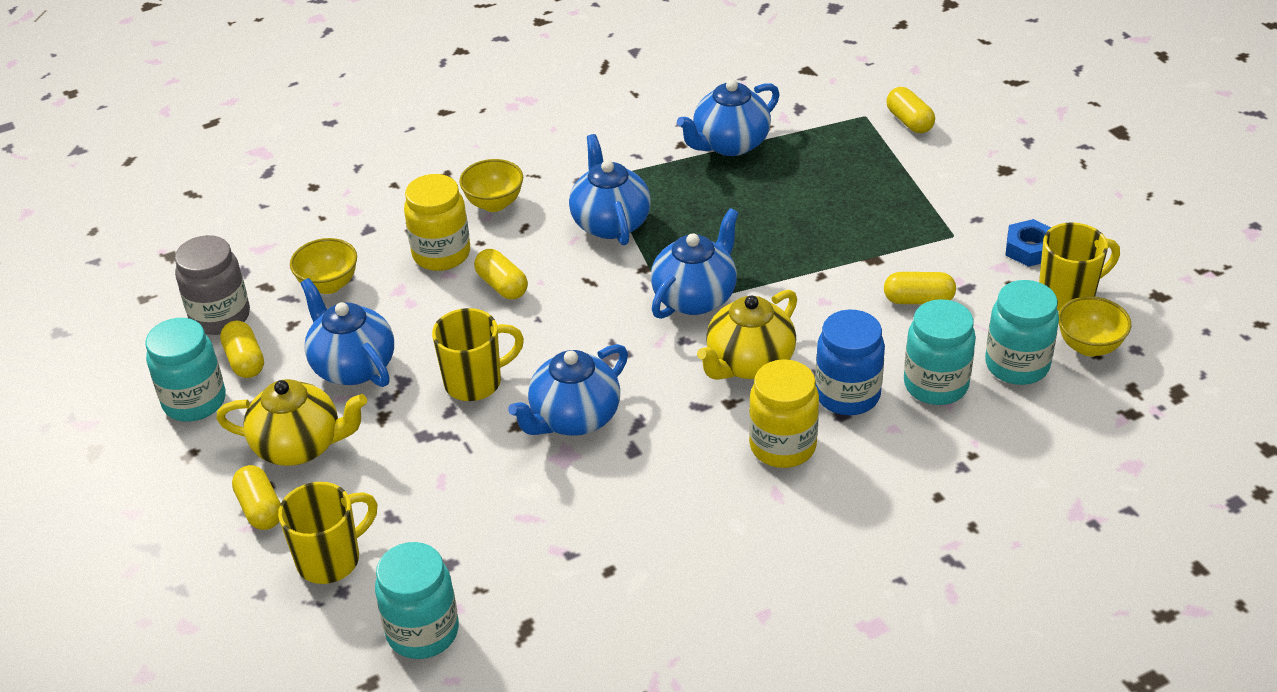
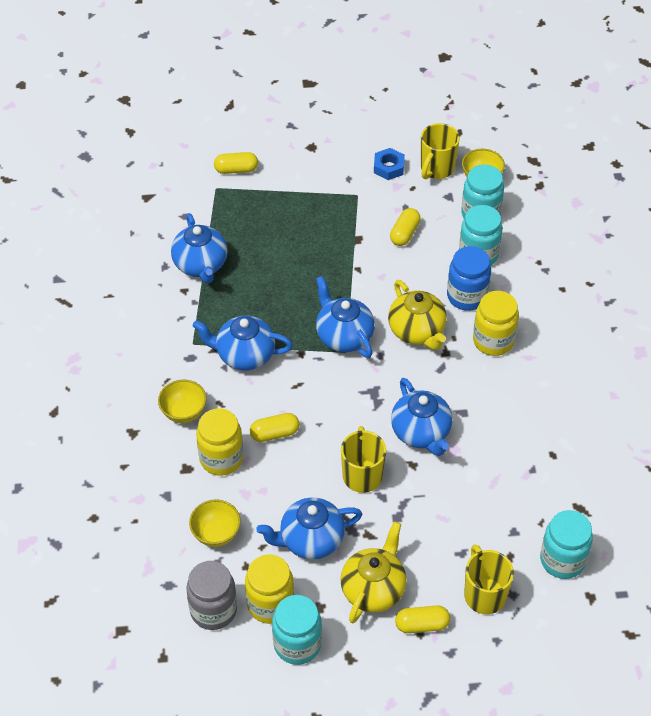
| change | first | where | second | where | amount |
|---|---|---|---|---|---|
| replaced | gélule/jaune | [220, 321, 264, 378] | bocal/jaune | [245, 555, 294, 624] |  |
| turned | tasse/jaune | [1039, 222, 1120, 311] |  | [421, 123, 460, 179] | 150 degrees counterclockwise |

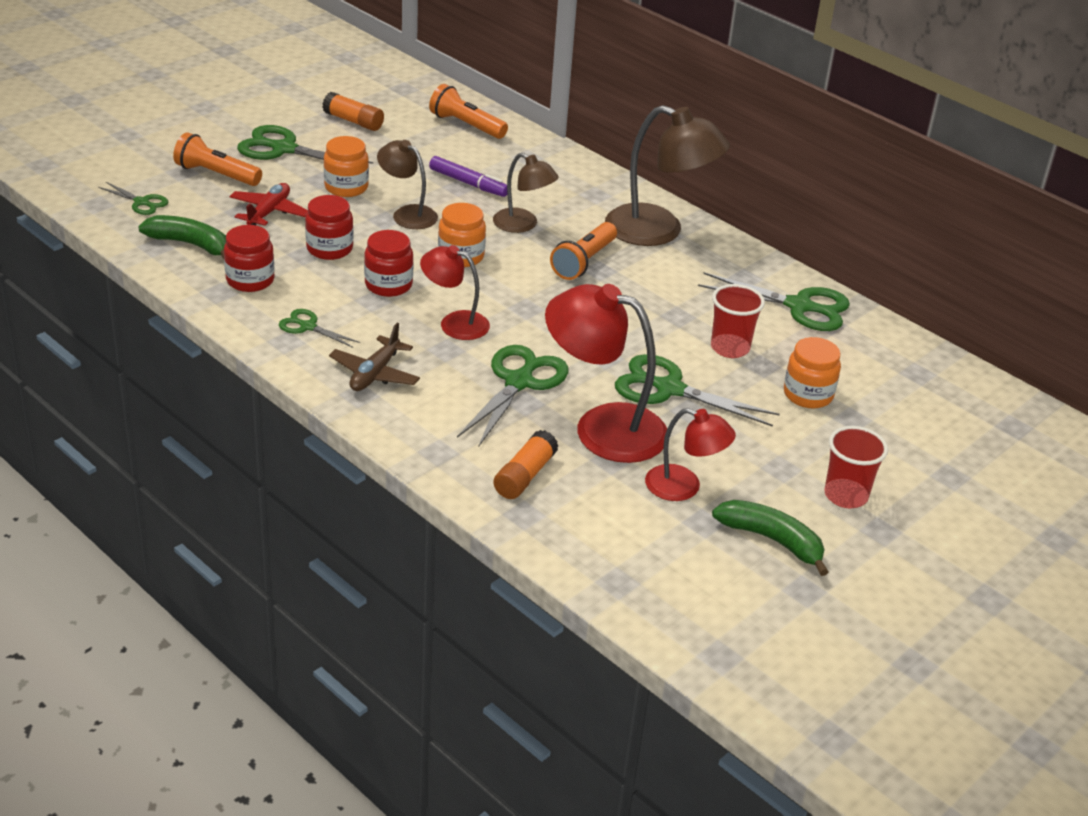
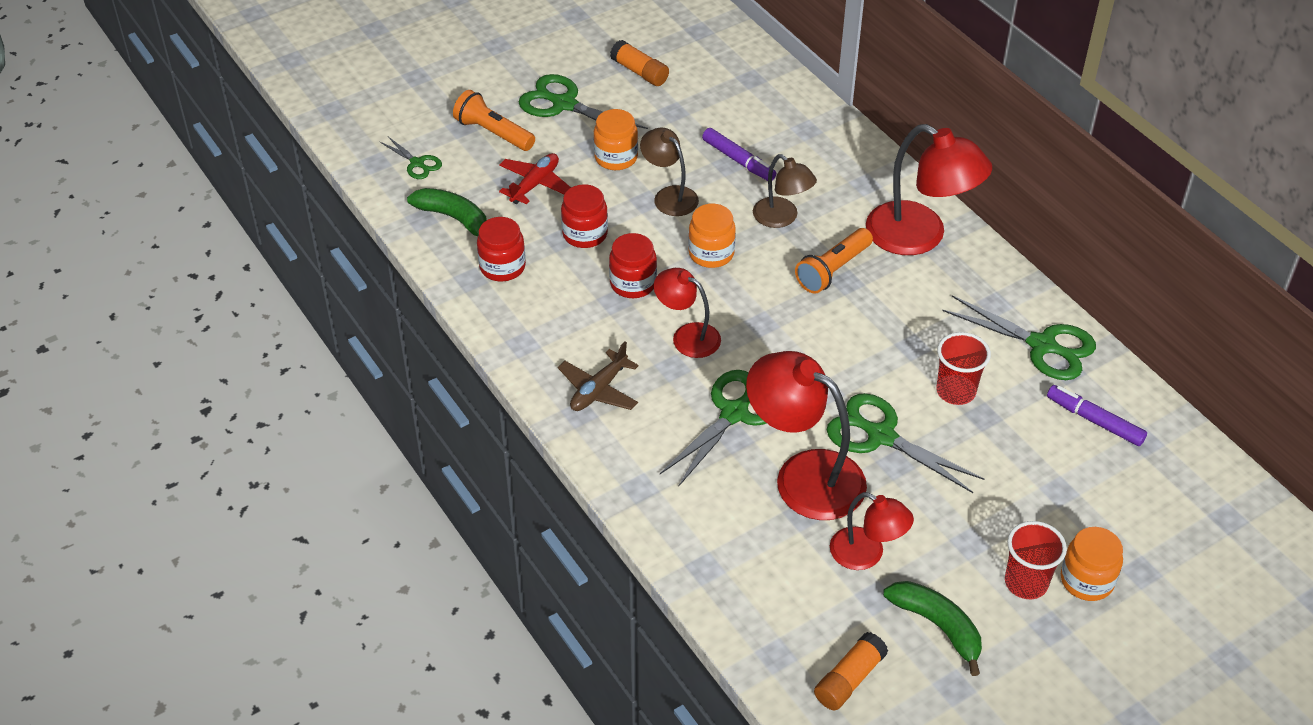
| change | first | where | second | where | amount |
|---|---|---|---|---|---|
| removed | ciseaux/vert | [279, 309, 360, 348] |  |  |  |
| removed | lampe de poche/orange | [429, 84, 508, 139] |  |  |  |
| added |  |  | feutre/violet | [1047, 385, 1147, 446] |  |
| moved | bâton de colle/orange | [493, 430, 559, 499] |  | [814, 632, 888, 710] |  |
| moved | bocal/orange | [784, 337, 841, 408] |  | [1061, 527, 1123, 601] |  |
| recoloured | lampe/marron | [605, 105, 730, 246] | lampe/rouge | [866, 124, 992, 255] |  |

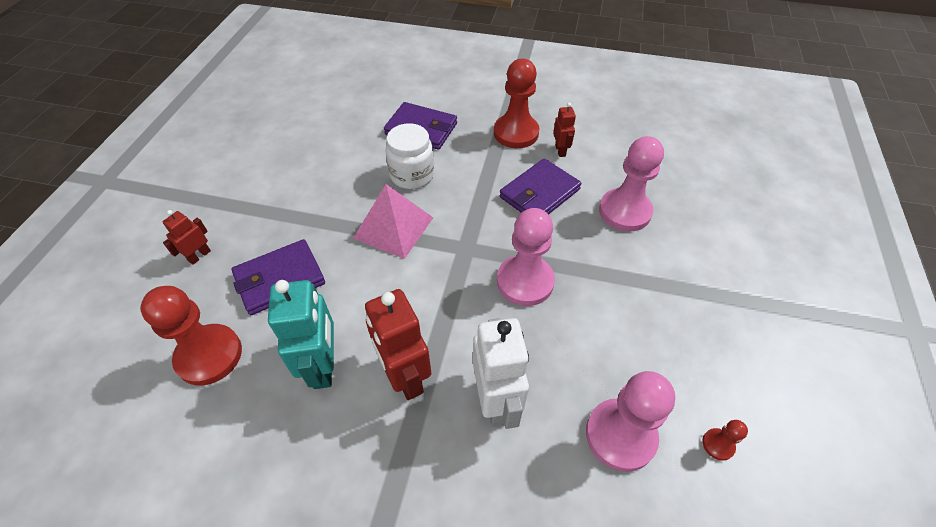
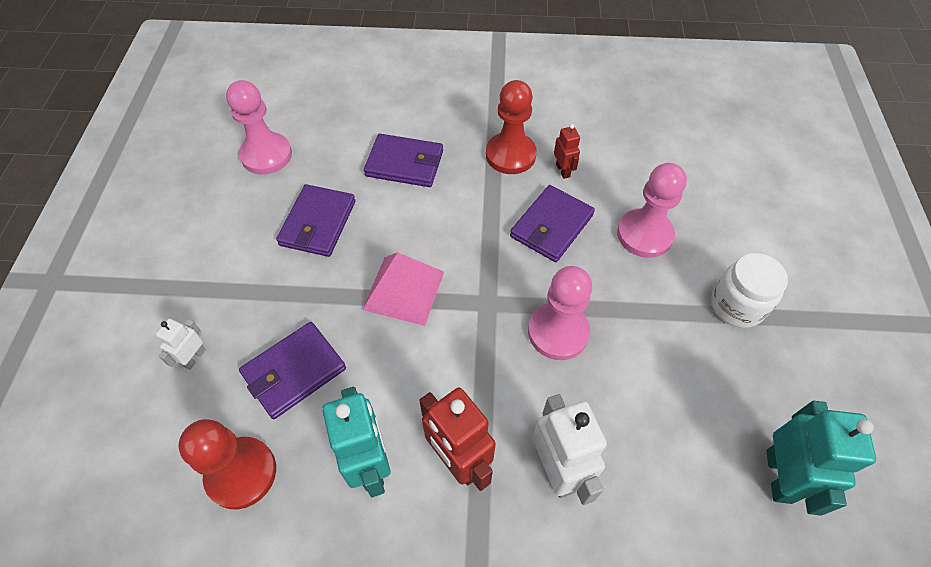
| change | first | where | second | where | amount |
|---|---|---|---|---|---|
| added |  |  | portefeuille/violet | [276, 184, 356, 257] |  |
| moved | bocal/blanc | [386, 123, 434, 189] |  | [711, 253, 788, 328] |  |
| moved | pion/rose | [586, 371, 675, 472] |  | [226, 80, 292, 174] |  |
| replaced | pion/rouge | [702, 420, 748, 461] | robot/turquoise | [766, 401, 876, 516] |  |
| recoloured | robot/rouge | [163, 210, 211, 265] | robot/blanc | [156, 318, 206, 370] |  |

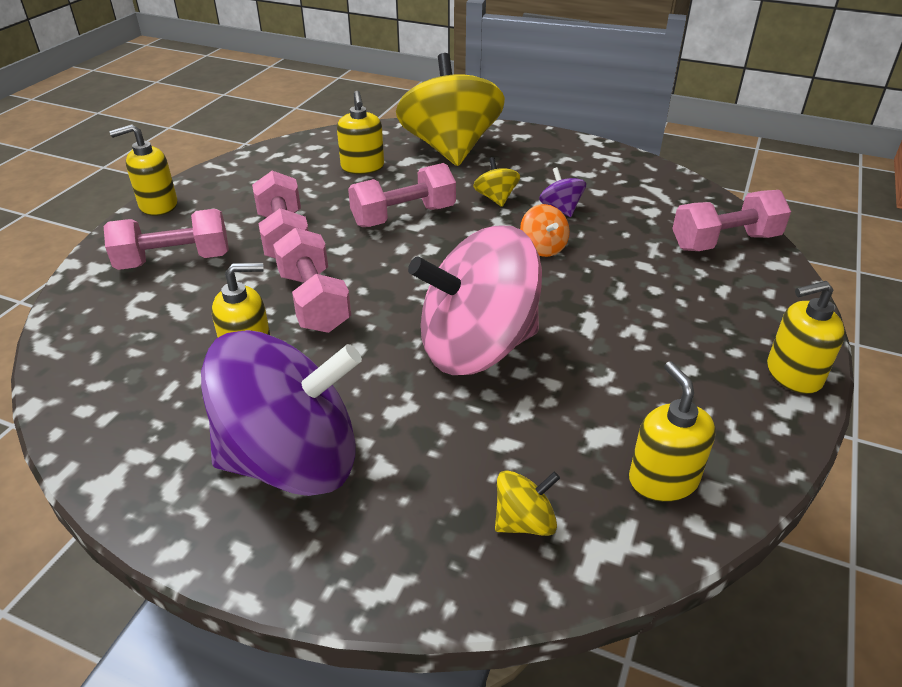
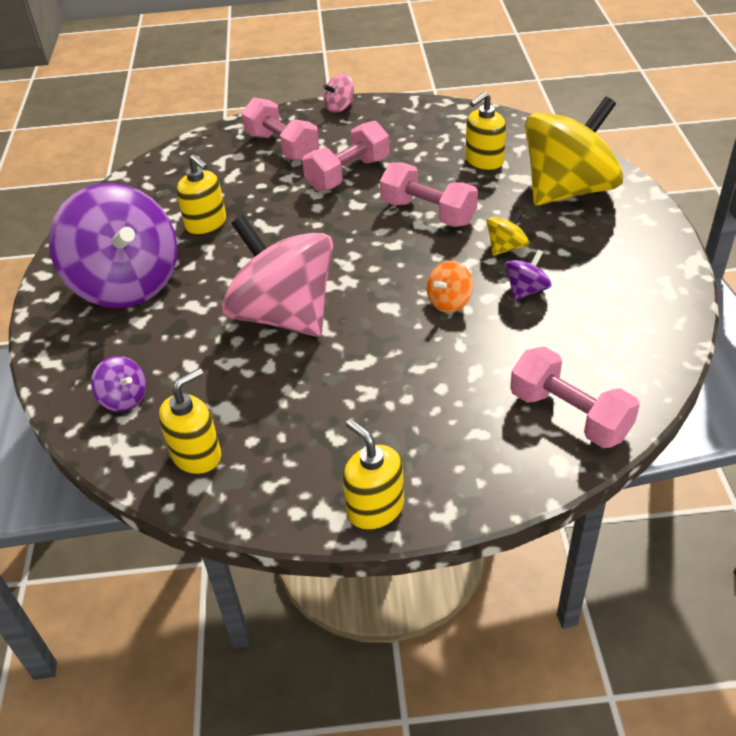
| change | first | where | second | where | amount |
|---|---|---|---|---|---|
| removed | haltère/rose | [273, 228, 351, 333] |  |  |  |
| replaced | distributeur de savon/jaune | [109, 124, 177, 216] | toupie/rose | [323, 74, 354, 113] |  |
| recoloured | toupie/jaune | [495, 470, 560, 536] | toupie/violet | [91, 356, 146, 412] |  |

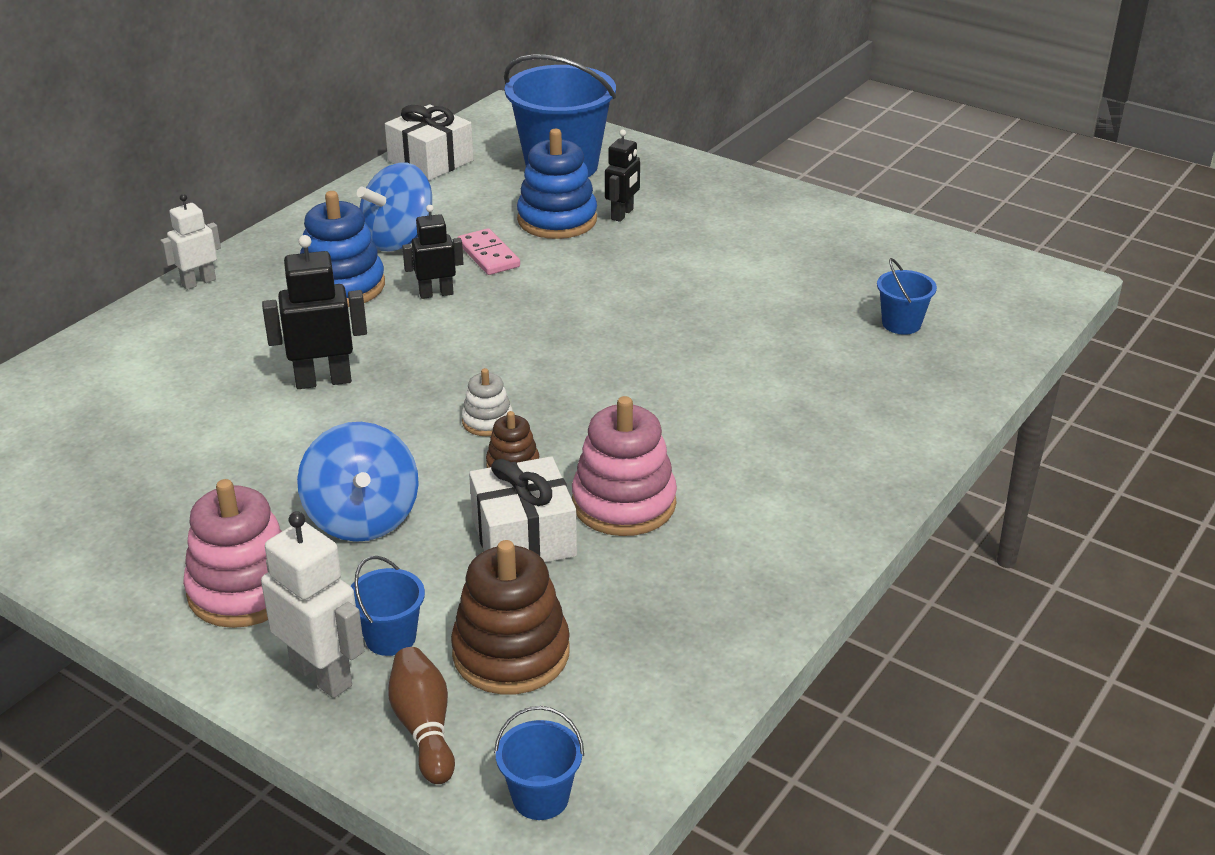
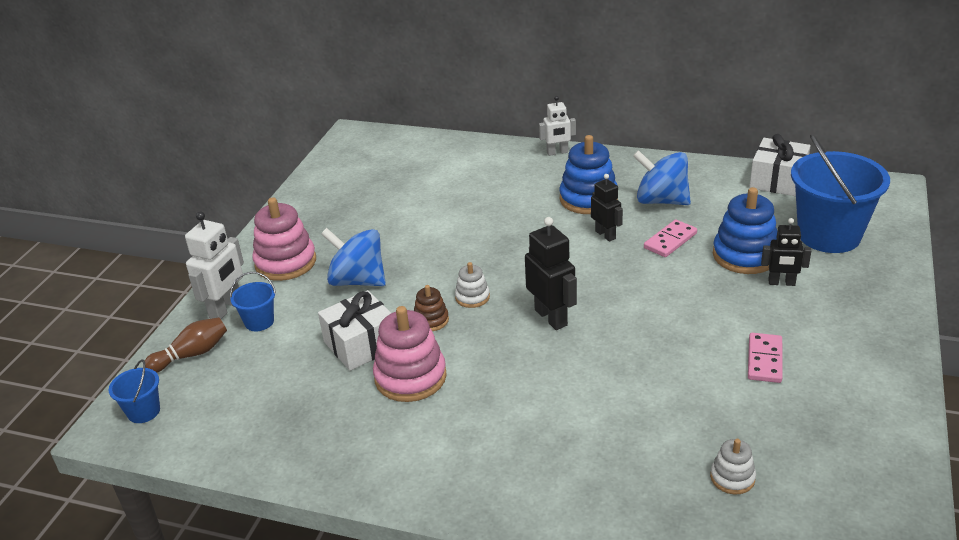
| change | first | where | second | where | amount |
|---|---|---|---|---|---|
| removed | jouet à empiler/marron | [451, 540, 570, 695] |  |  |  |
| added |  |  | domino/rose | [748, 333, 783, 383] |  |
| moved | robot/noir | [262, 235, 367, 389] |  | [525, 217, 577, 330] |  |
| replaced | seau/bleu | [877, 258, 937, 335] | jouet à empiler/blanc | [710, 439, 756, 494] |  |
| turned | robot/blanc | [160, 194, 221, 290] |  | [539, 96, 576, 156] | 135 degrees clockwise |
| turned | toupie/bleu | [297, 422, 419, 542] |  | [321, 228, 386, 286] | 60 degrees clockwise |

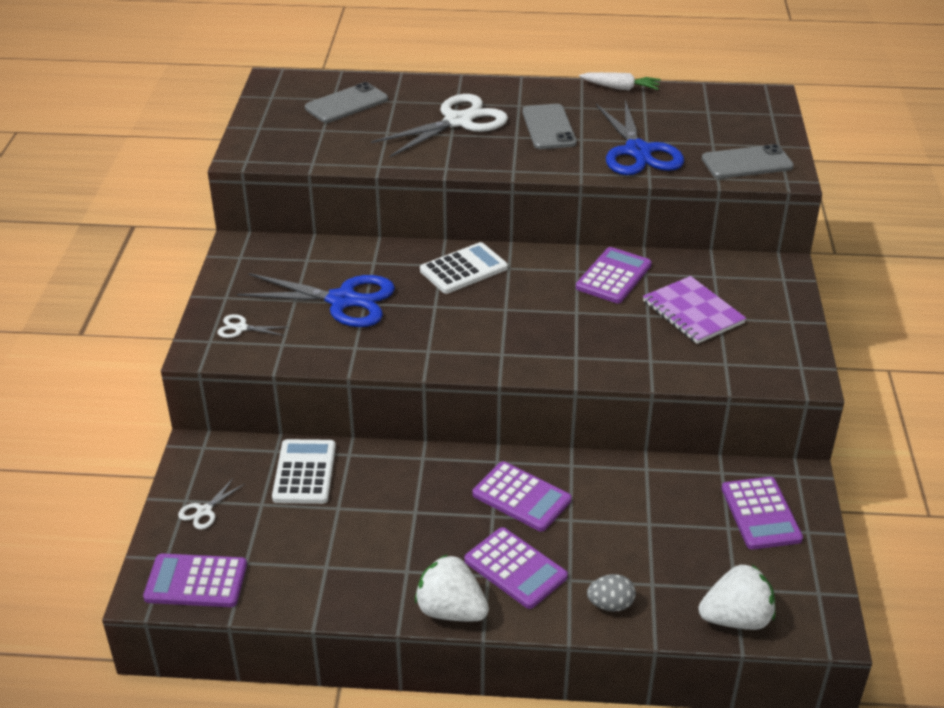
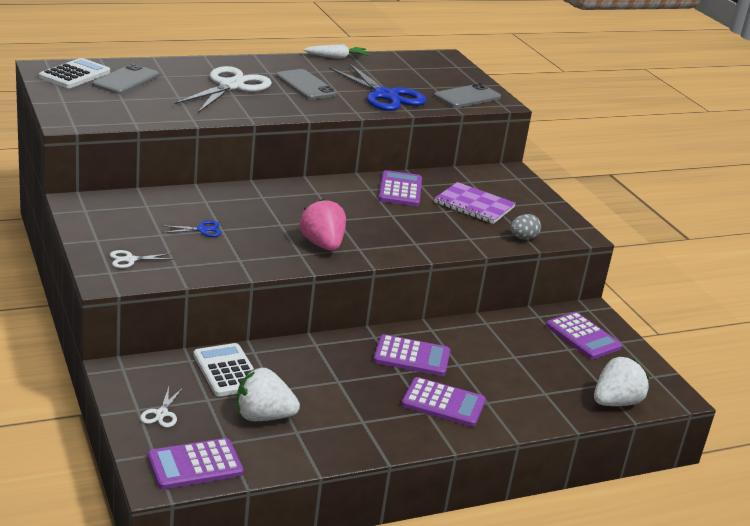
| change | first | where | second | where | amount |
|---|---|---|---|---|---|
| added |  |  | fraise/rose | [300, 199, 346, 251] |  |
| moved | fraise/blanc | [415, 554, 489, 621] |  | [237, 368, 300, 421] |  |
| moved | calculatrice/blanc | [420, 242, 508, 294] |  | [39, 58, 110, 88] |  |
| moved | œuf/gris | [587, 574, 636, 612] |  | [510, 214, 541, 240] |  |
| resized | ciseaux/bleu | [237, 273, 395, 327] |  | [161, 220, 222, 237] | x0.43 |

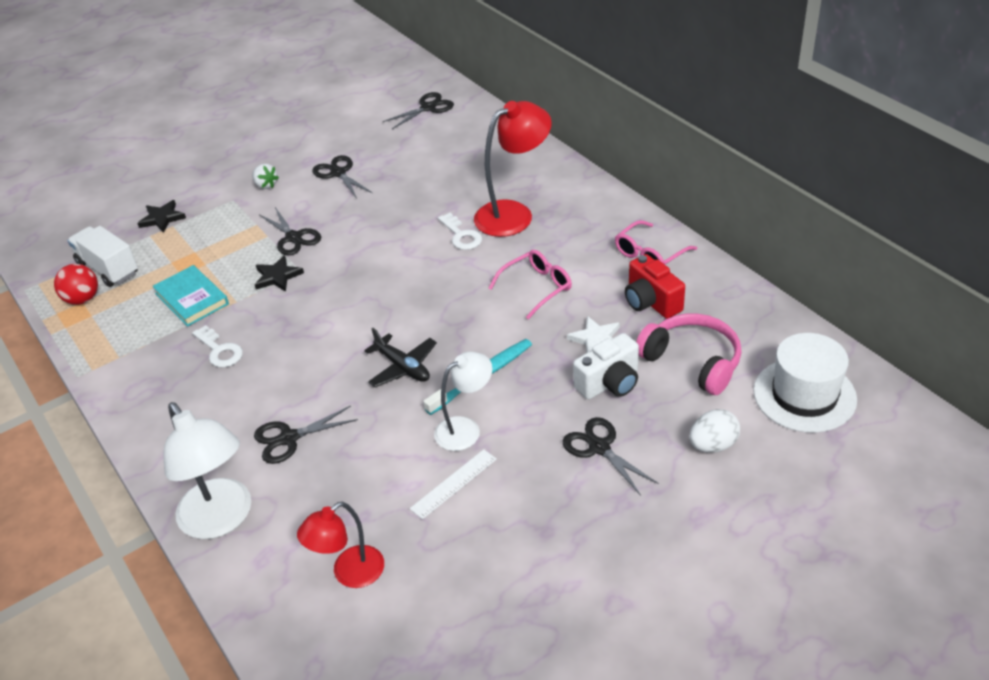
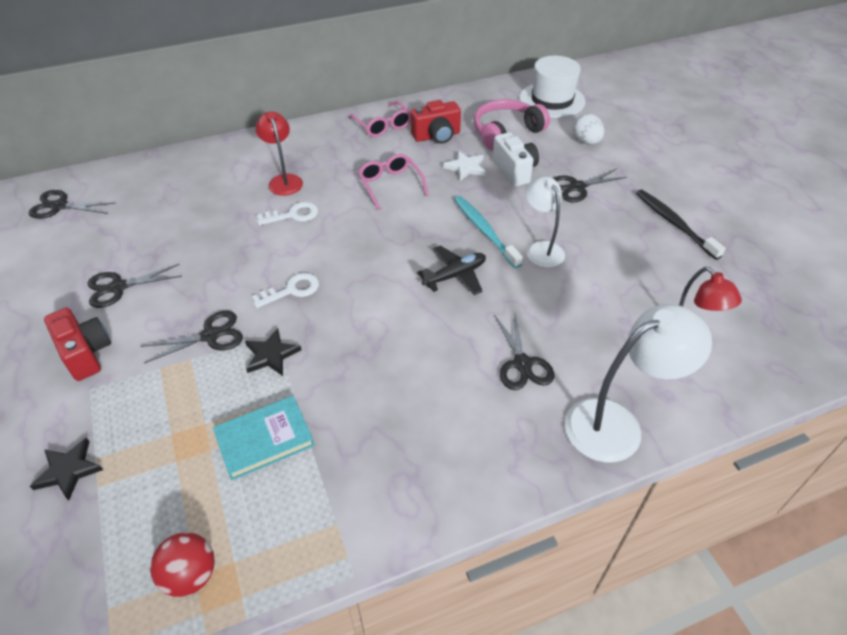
| change | first | where | second | where | amount |
|---|---|---|---|---|---|
| removed | camion/blanc | [67, 226, 138, 287] |  |  |  |
| removed | règle/blanc | [410, 449, 497, 519] |  |  |  |
| added |  |  | brosse à dents/noir | [636, 190, 726, 260] |  |
| moved | clé/blanc | [192, 325, 243, 367] |  | [252, 273, 319, 308] |  |
| replaced | fraise/blanc | [252, 164, 279, 189] | appareil photo/rouge | [44, 308, 111, 381] |  |
| turned | ciseaux/noir | [383, 92, 454, 129] |  | [29, 190, 115, 219] | 60 degrees counterclockwise |
| resized | lampe/rouge | [474, 101, 552, 237] |  | [255, 111, 303, 196] | x0.64 |

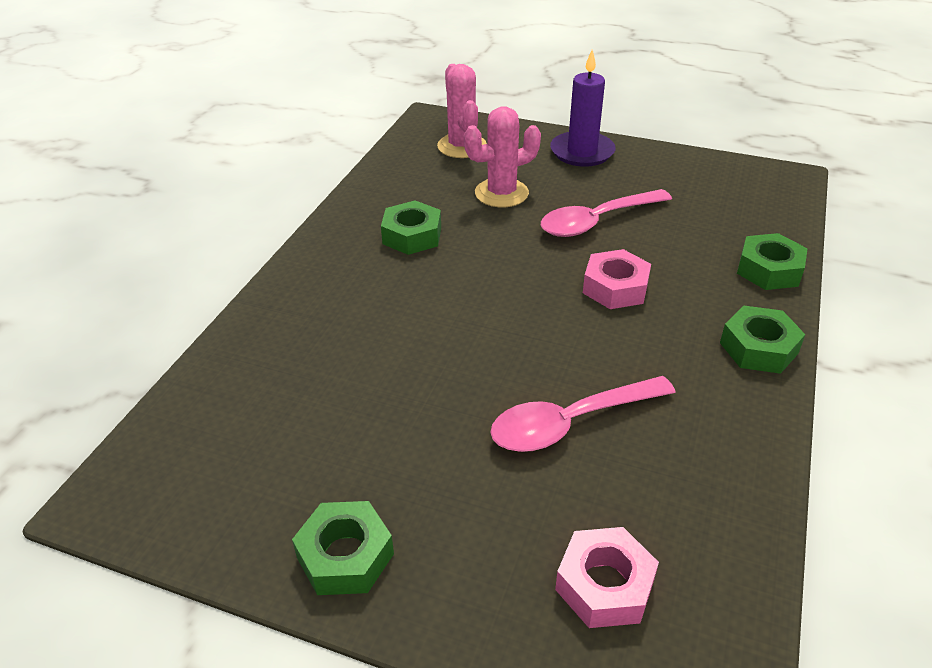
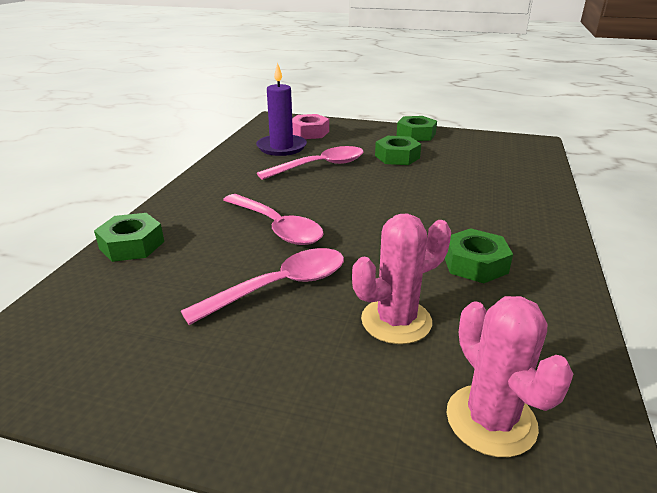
| change | first | where | second | where | amount |
|---|---|---|---|---|---|
| moved | bougie/violet | [550, 49, 616, 167] |  | [256, 62, 307, 156] |  |
| moved | écrou/vert | [720, 306, 806, 374] |  | [375, 136, 421, 165] |  |
| replaced | écrou/rose | [583, 249, 651, 309] | cuillère/rose | [223, 194, 324, 245] |  |

